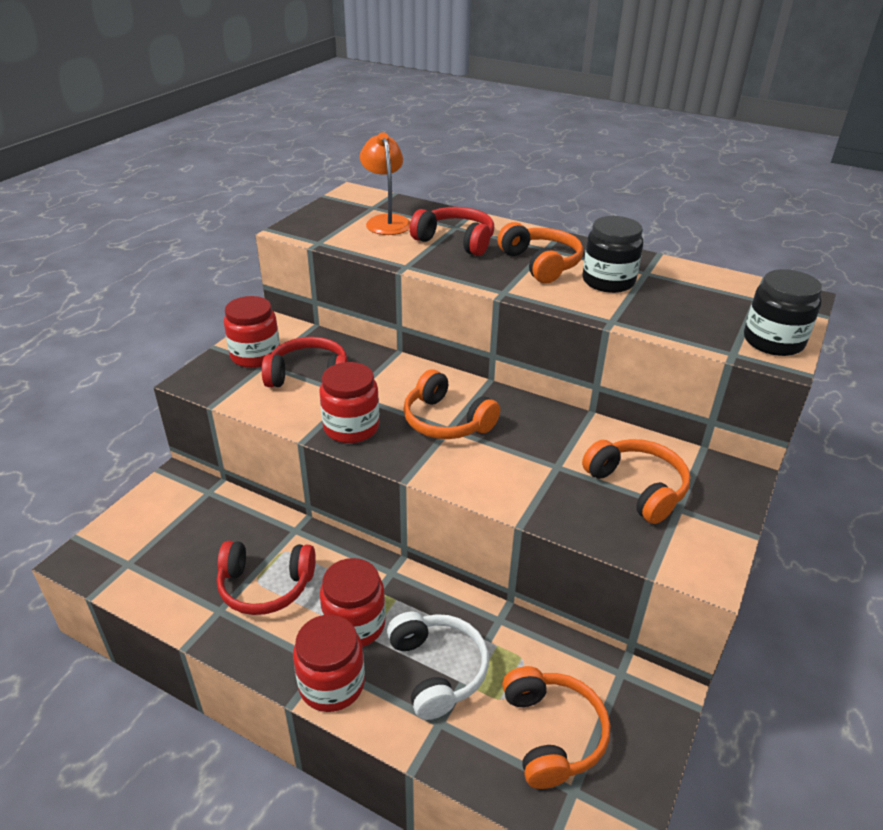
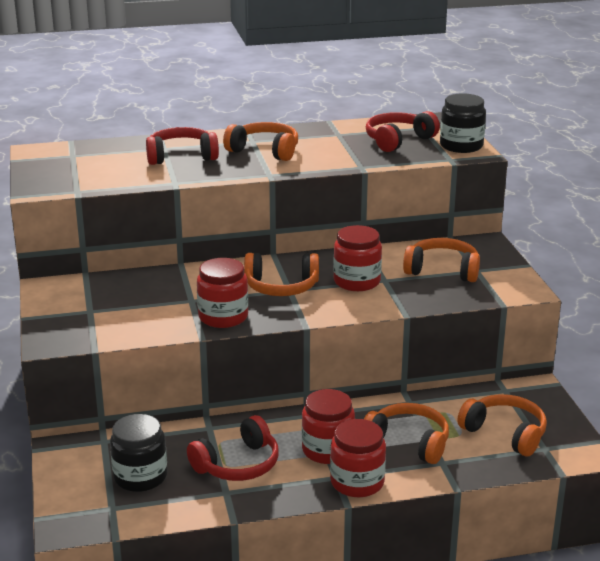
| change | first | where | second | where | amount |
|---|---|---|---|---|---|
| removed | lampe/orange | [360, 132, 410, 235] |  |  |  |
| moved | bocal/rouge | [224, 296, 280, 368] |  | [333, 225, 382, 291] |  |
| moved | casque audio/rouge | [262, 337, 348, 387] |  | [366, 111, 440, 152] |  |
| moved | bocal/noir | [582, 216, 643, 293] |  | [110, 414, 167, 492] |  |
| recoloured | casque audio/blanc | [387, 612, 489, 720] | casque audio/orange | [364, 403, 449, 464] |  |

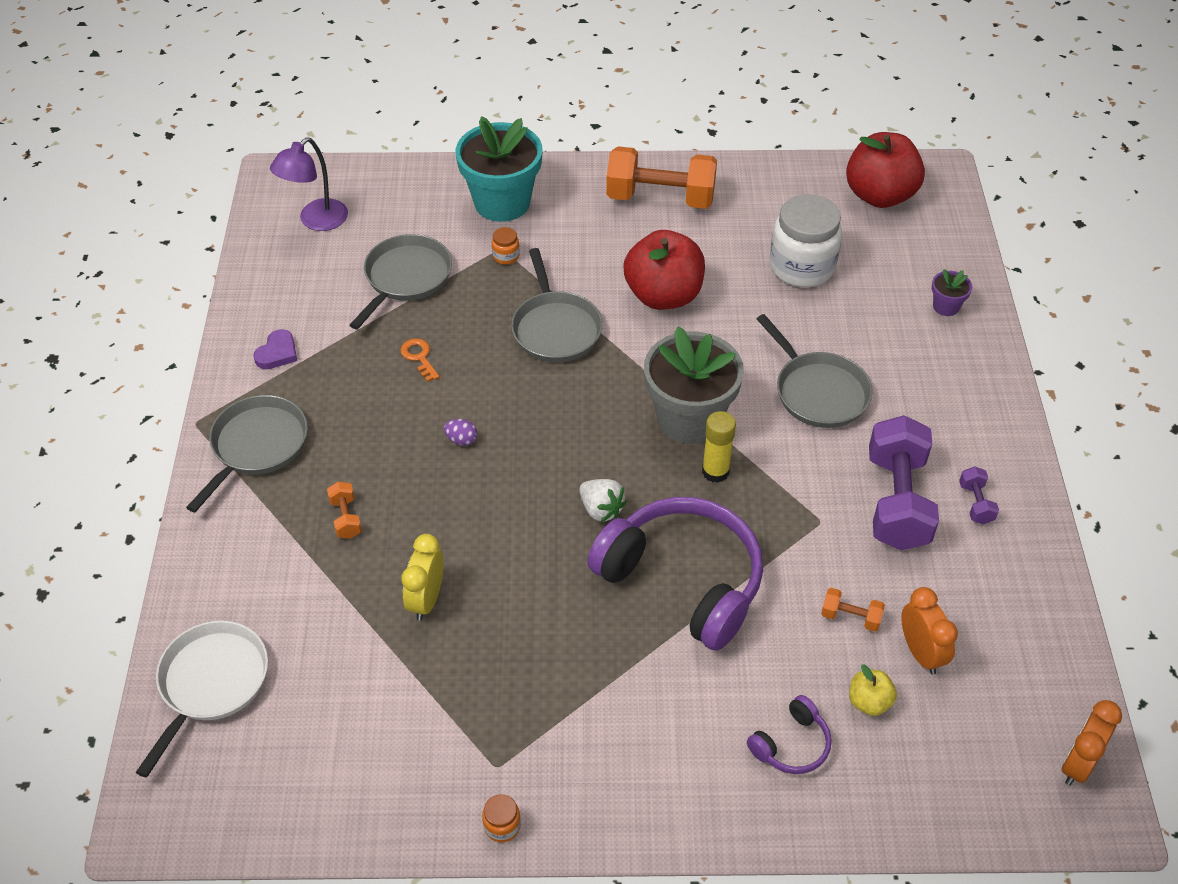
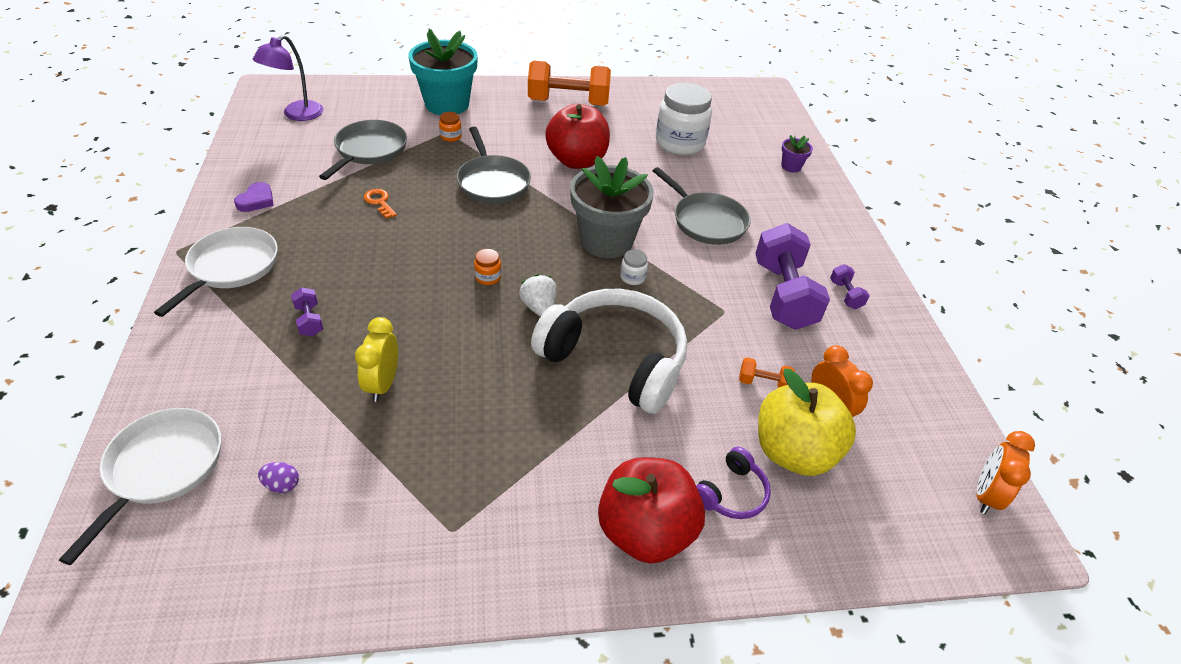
| change | first | where | second | where | amount |
|---|---|---|---|---|---|
| moved | œuf/violet | [444, 419, 477, 446] |  | [258, 462, 299, 493] |  |
| moved | bocal/orange | [482, 794, 521, 842] |  | [474, 249, 501, 285] |  |
| moved | pomme/rouge | [846, 132, 925, 208] |  | [598, 457, 705, 564] |  |
| replaced | bâton de colle/jaune | [702, 411, 736, 483] | bocal/blanc | [620, 249, 648, 285] |  |
| recoloured | poêle/gris | [186, 395, 308, 513] | poêle/blanc | [154, 227, 278, 317] |  |
| recoloured | haltère/orange | [327, 482, 362, 539] | haltère/violet | [291, 287, 323, 336] |  |
| recoloured | casque audio/violet | [587, 497, 763, 651] | casque audio/blanc | [531, 289, 687, 414] |  |
| turned | fraise/blanc | [579, 479, 627, 522] |  | [519, 274, 557, 317] | 150 degrees counterclockwise |
| resized | pomme/jaune | [849, 664, 897, 716] |  | [758, 369, 856, 476] | x2.18 |

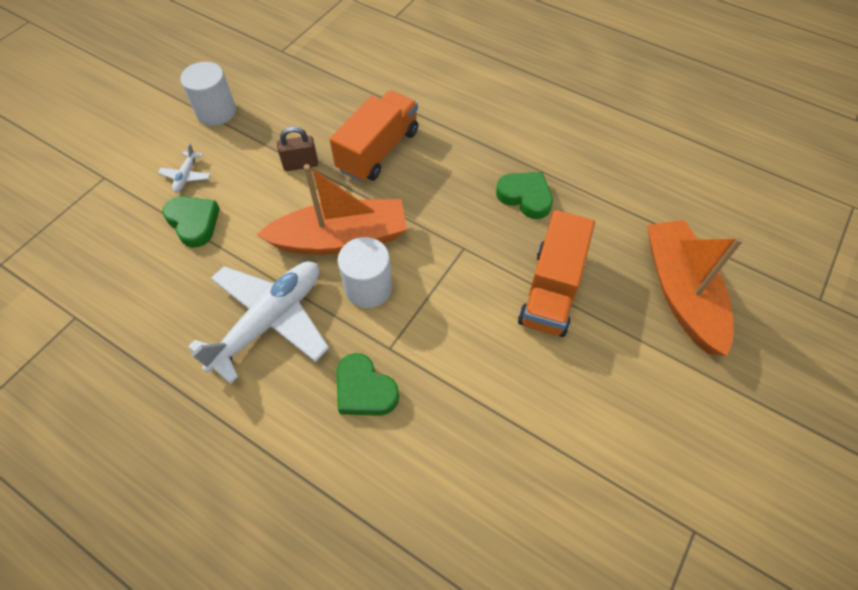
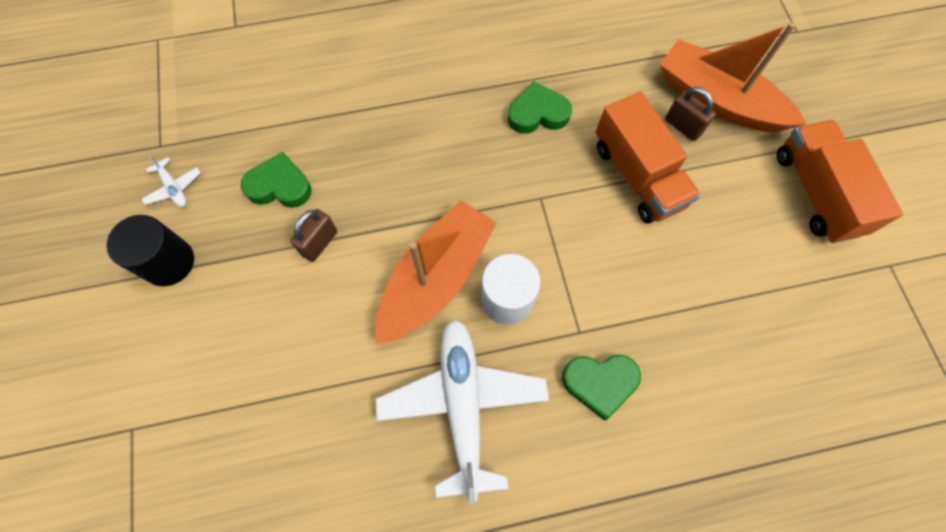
| change | first | where | second | where | amount |
|---|---|---|---|---|---|
| added |  |  | cadenas/marron | [665, 87, 716, 141] |  |
| moved | avion/blanc | [158, 143, 211, 193] |  | [142, 155, 200, 207] |  |
| moved | cœur/vert | [162, 196, 220, 248] |  | [241, 152, 312, 208] |  |
| moved | camion/orange | [330, 90, 418, 182] |  | [777, 120, 903, 243] |  |
| recoloured | cylindre/blanc | [180, 62, 236, 126] | cylindre/noir | [106, 215, 194, 287] |  |

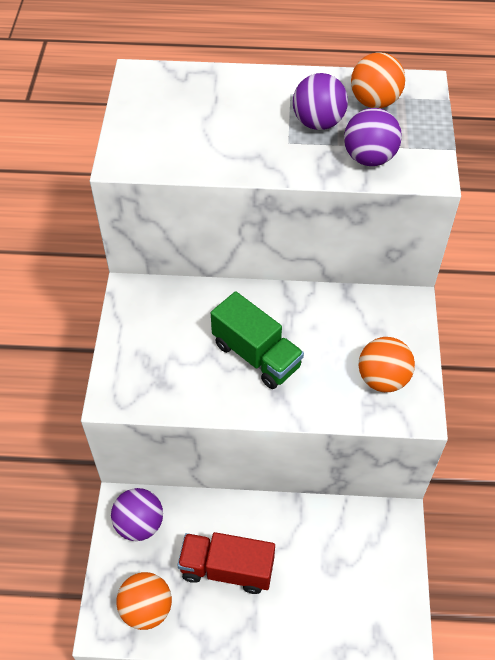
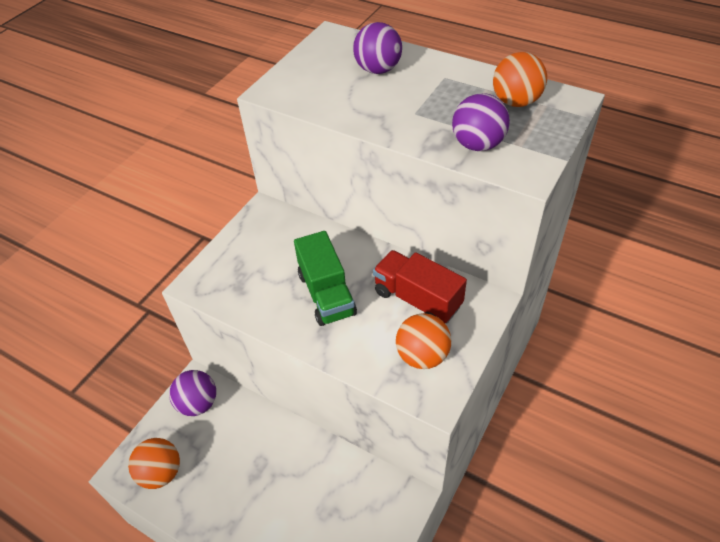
| change | first | where | second | where | amount |
|---|---|---|---|---|---|
| moved | camion/rouge | [177, 532, 275, 594] |  | [373, 250, 467, 323] |  |
| moved | balle/violet | [293, 73, 348, 130] |  | [353, 22, 402, 74] |  |

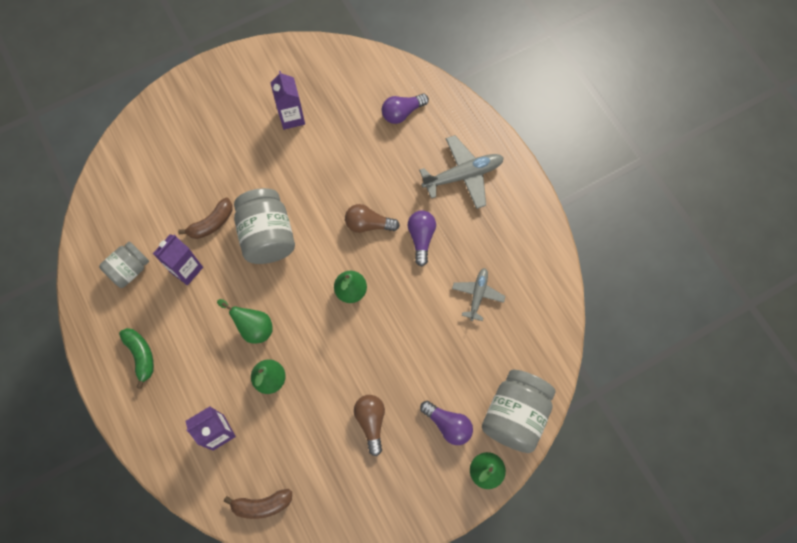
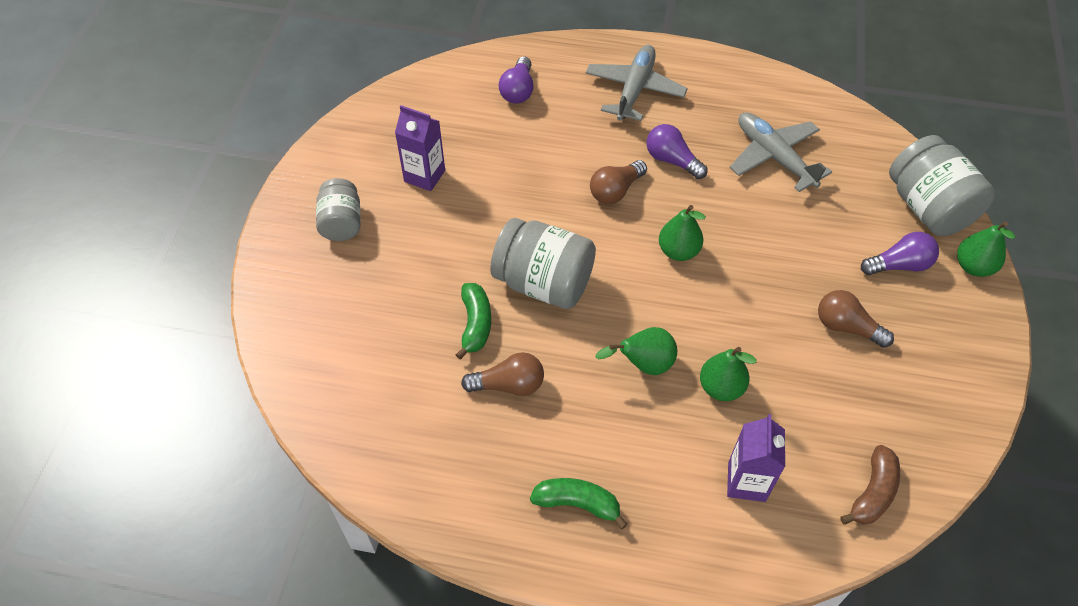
| change | first | where | second | where | amount |
|---|---|---|---|---|---|
| moved | bocal/gris | [99, 241, 149, 288] |  | [316, 178, 361, 241] |  |
| replaced | brique de lait/violet | [153, 234, 203, 285] | ampoule/marron | [461, 352, 544, 396] |  |
| recoloured | banane/marron | [178, 198, 233, 239] | banane/vert | [456, 283, 491, 360] |  |
| resized | avion/gris | [452, 268, 506, 321] |  | [730, 112, 832, 192] | x1.63 |

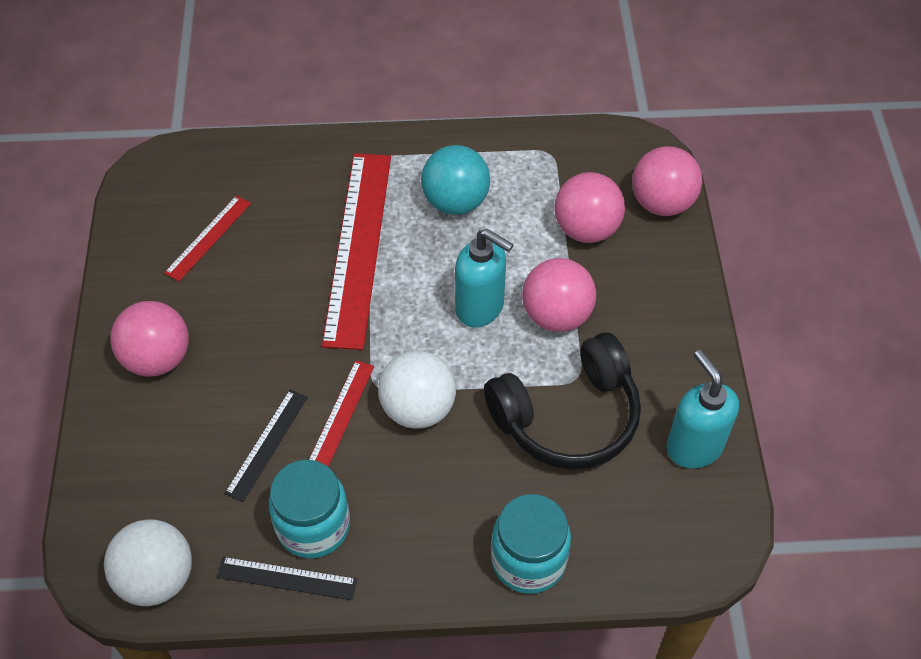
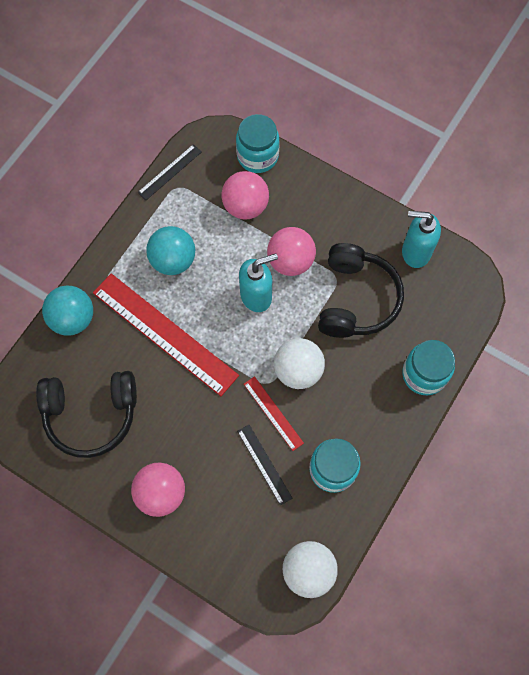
| change | first | where | second | where | amount |
|---|---|---|---|---|---|
| added |  |  | balle/turquoise | [42, 286, 93, 336] |  |
| moved | règle/noir | [217, 557, 357, 600] |  | [137, 144, 202, 200] |  |
| replaced | règle/rouge | [164, 195, 251, 281] | casque audio/noir | [36, 371, 137, 458] |  |
| replaced | balle/rose | [632, 146, 702, 216] | bocal/turquoise | [236, 114, 280, 173] |  |

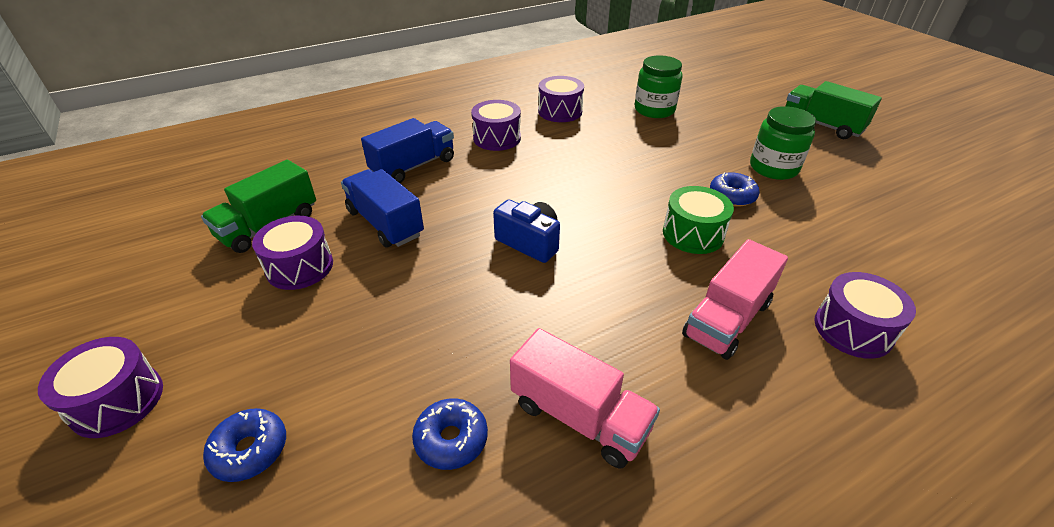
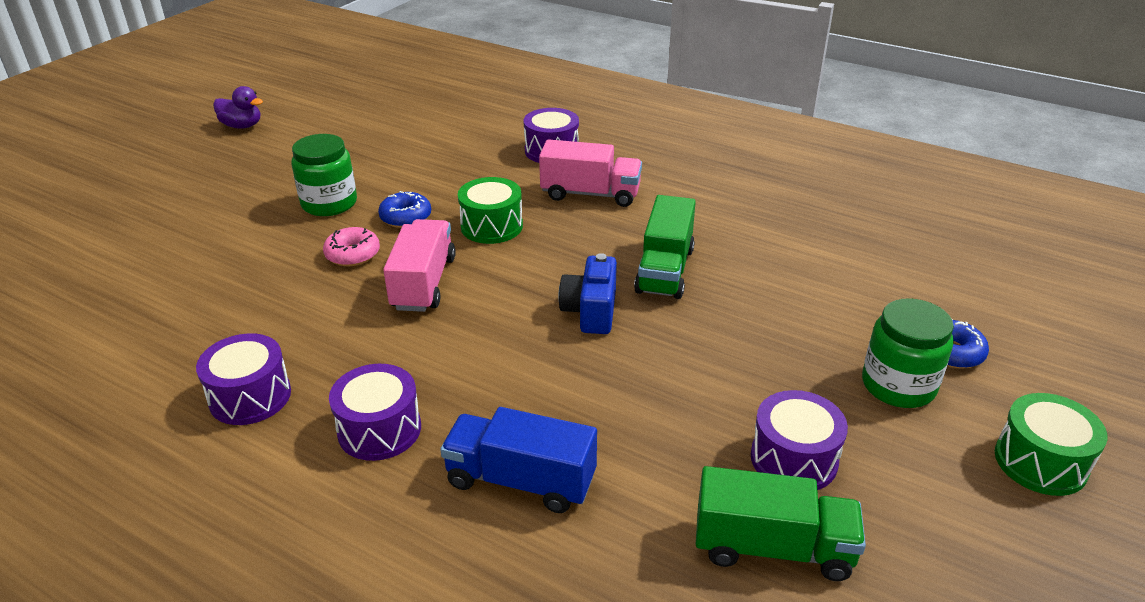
| change | first | where | second | where | amount |
|---|---|---|---|---|---|
| removed | camion/bleu | [341, 169, 424, 248] |  |  |  |
| removed | beignet/bleu | [412, 398, 488, 470] |  |  |  |
| added |  |  | canard/violet | [213, 86, 263, 129] |  |
| added |  |  | beignet/rose | [323, 227, 380, 266] |  |
| moved | camion/rose | [510, 328, 660, 469] |  | [383, 219, 456, 312] |  |
| moved | bocal/vert | [635, 55, 683, 118] |  | [862, 298, 954, 408] |  |
| moved | camion/vert | [786, 81, 882, 139] |  | [634, 195, 696, 299] |  |
| recoloured | tambour/violet | [38, 337, 163, 438] | tambour/vert | [995, 393, 1108, 496] |  |

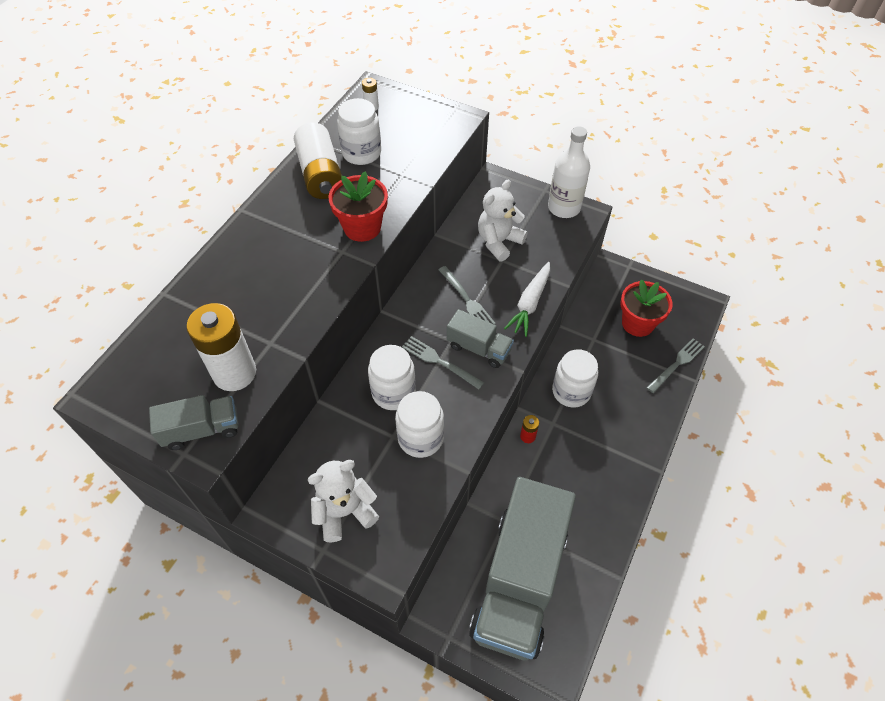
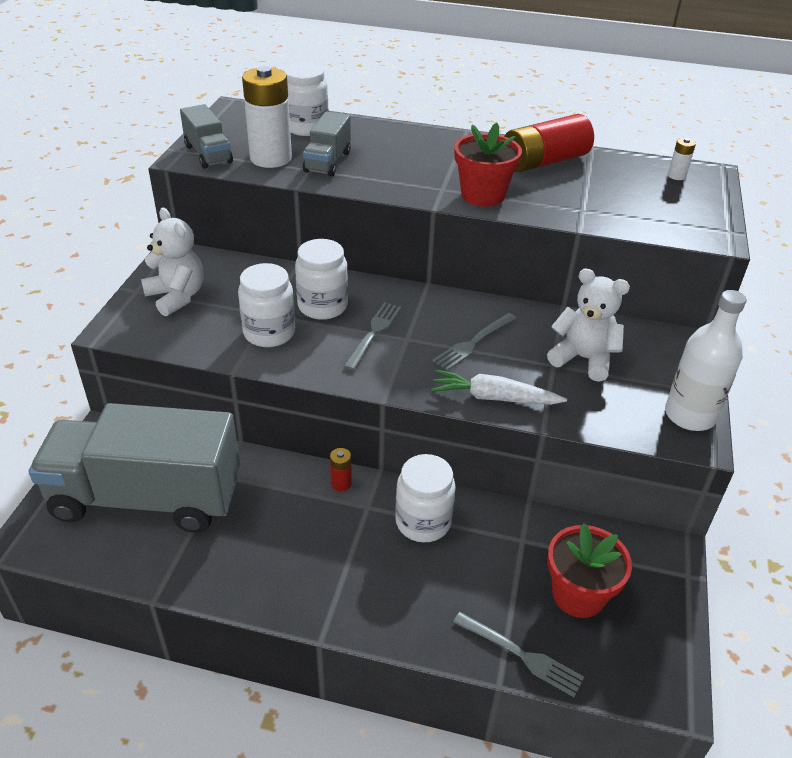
| change | first | where | second | where | amount |
|---|---|---|---|---|---|
| moved | bocal/blanc | [337, 98, 381, 165] |  | [284, 62, 328, 136] |  |
| moved | camion/gris | [447, 309, 514, 368] |  | [303, 112, 351, 176] |  |
| recoloured | pile/blanc | [294, 122, 342, 199] | pile/rouge | [504, 114, 594, 173] |  |

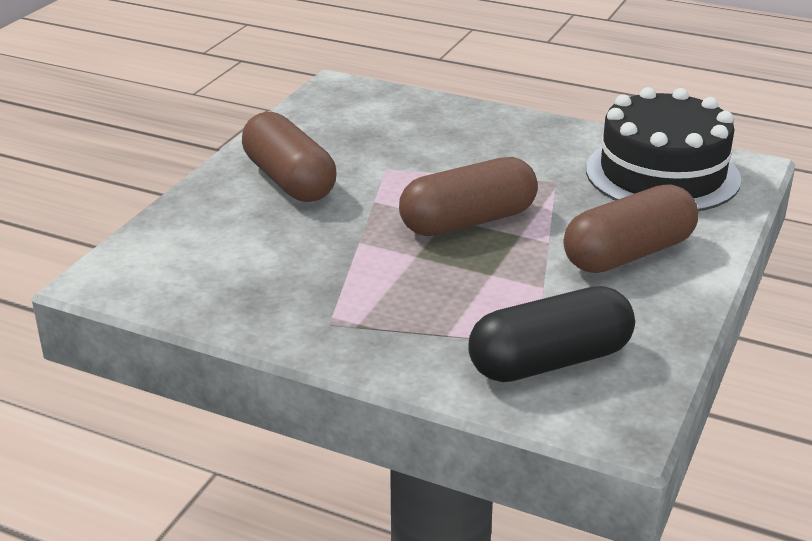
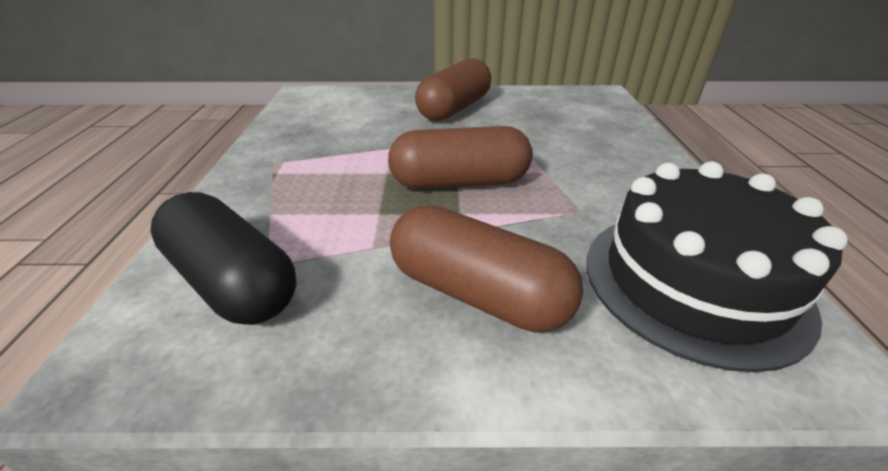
| change | first | where | second | where | amount |
|---|---|---|---|---|---|
| turned | gélule/marron | [399, 157, 538, 236] |  | [388, 126, 533, 189] | 45 degrees counterclockwise |

